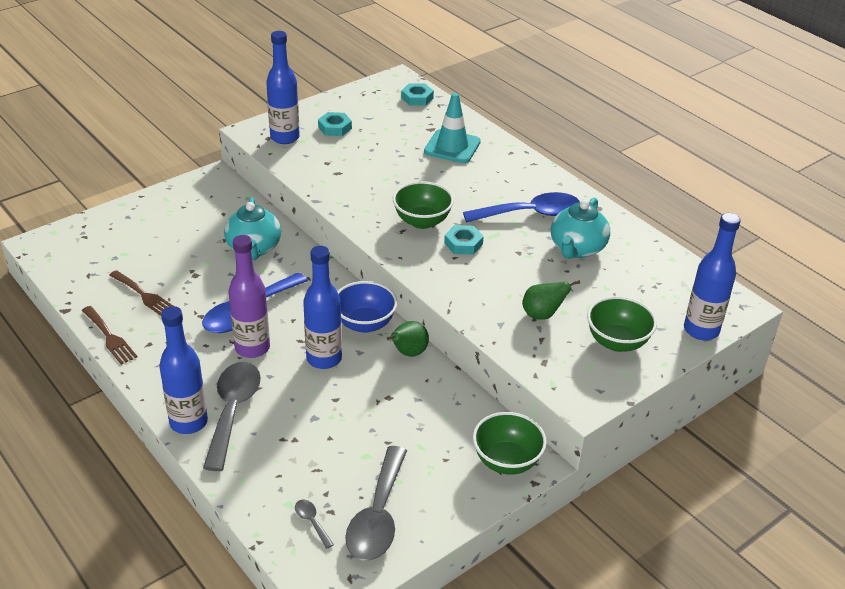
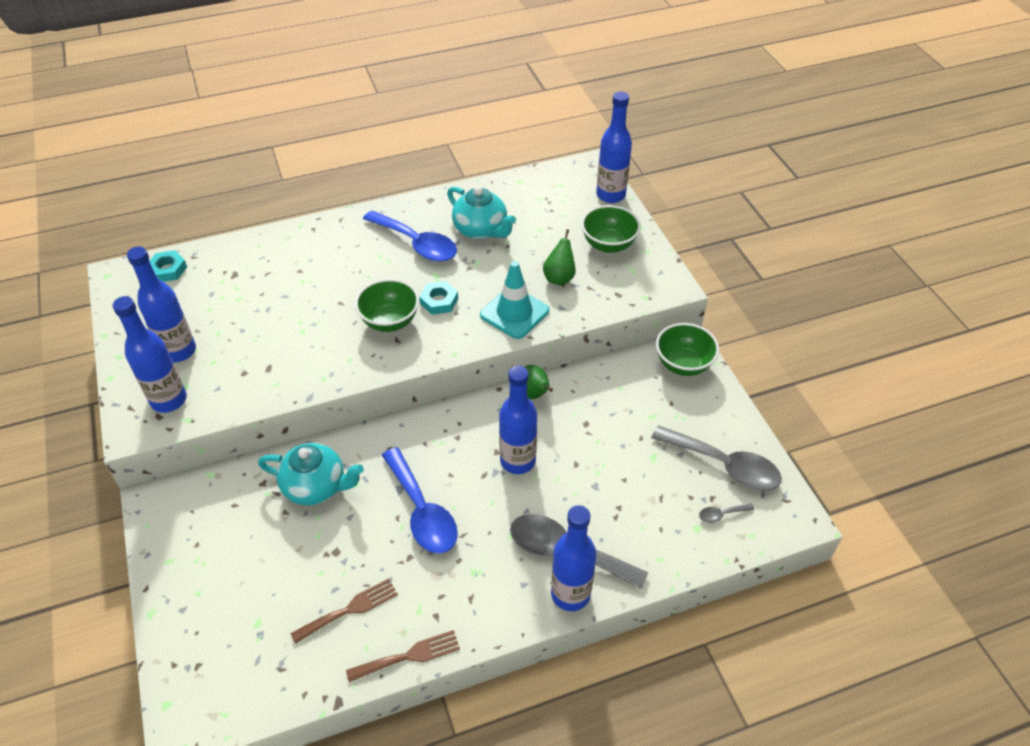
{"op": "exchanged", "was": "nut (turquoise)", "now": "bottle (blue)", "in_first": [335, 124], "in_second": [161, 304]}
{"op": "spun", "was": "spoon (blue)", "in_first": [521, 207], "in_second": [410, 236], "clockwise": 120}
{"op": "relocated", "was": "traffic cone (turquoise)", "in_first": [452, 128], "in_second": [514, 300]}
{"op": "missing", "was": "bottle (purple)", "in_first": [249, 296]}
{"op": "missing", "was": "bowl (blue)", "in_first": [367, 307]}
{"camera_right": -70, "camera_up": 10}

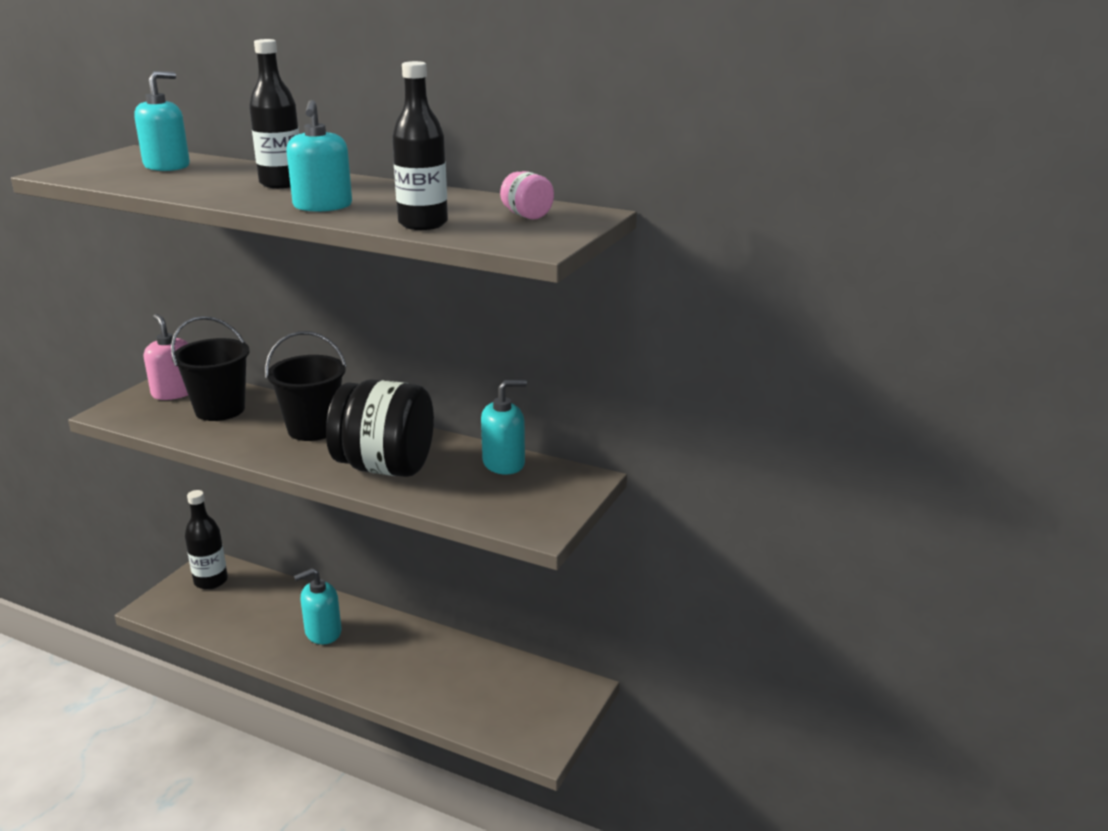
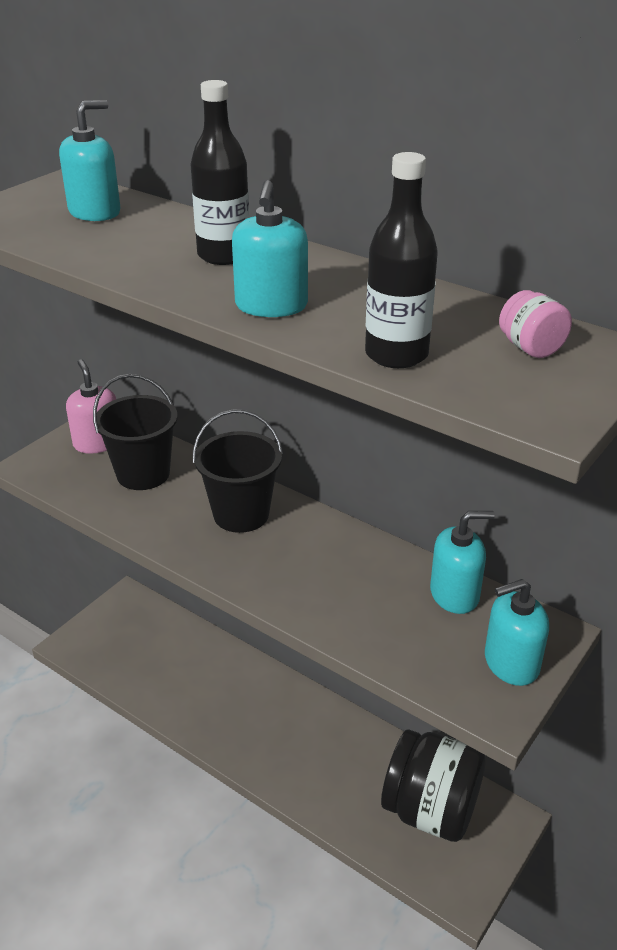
{"op": "relocated", "was": "jar (black)", "in_first": [380, 428], "in_second": [433, 786]}
{"op": "relocated", "was": "soap dispenser (turquoise)", "in_first": [318, 606], "in_second": [517, 632]}
{"op": "missing", "was": "bottle (black)", "in_first": [206, 540]}
{"camera_right": 10, "camera_up": 10}

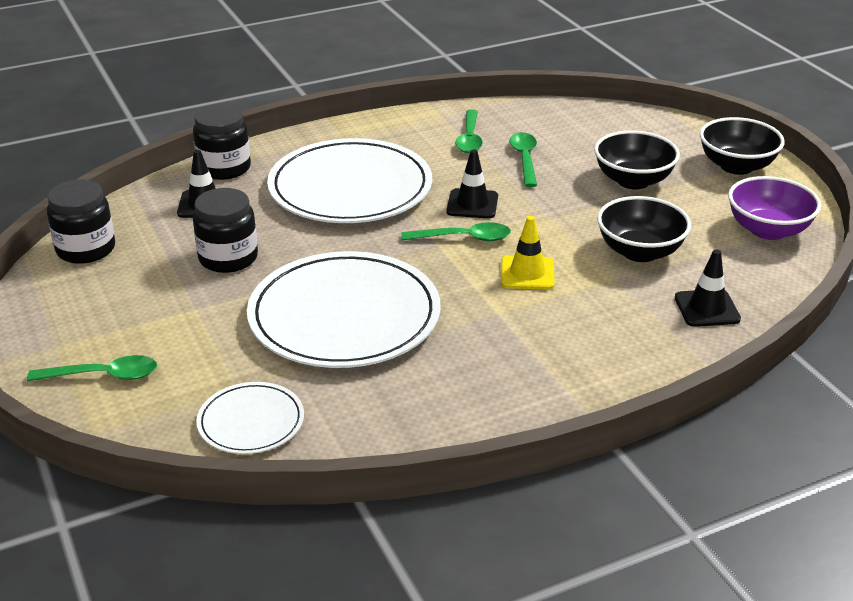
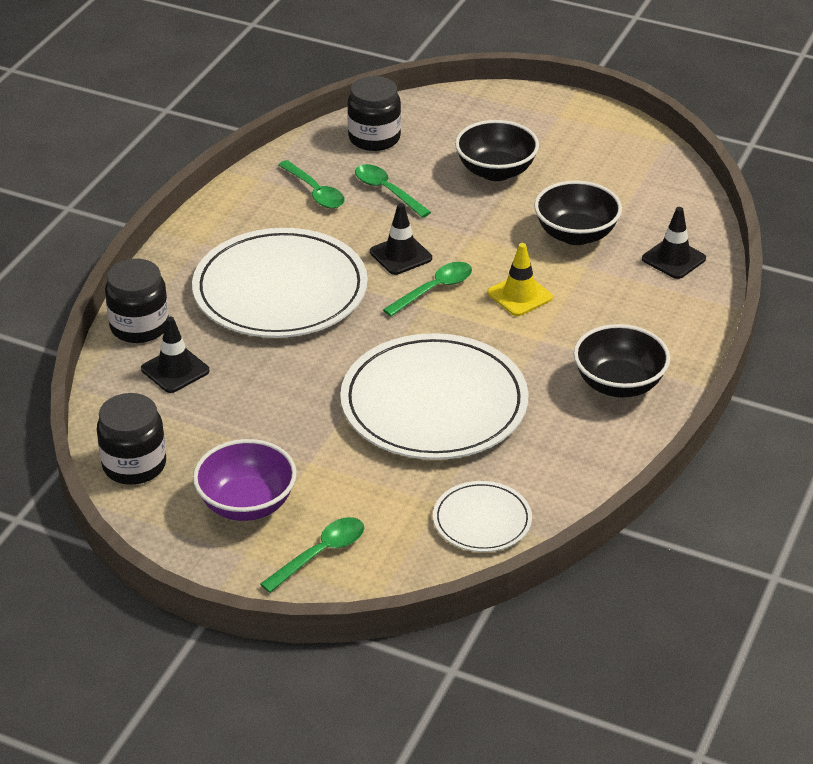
{"op": "relocated", "was": "bowl (purple)", "in_first": [774, 208], "in_second": [245, 480]}
{"op": "relocated", "was": "jar (black)", "in_first": [225, 230], "in_second": [374, 113]}
{"op": "relocated", "was": "bowl (black)", "in_first": [742, 146], "in_second": [622, 360]}
{"camera_right": -40, "camera_up": 5}

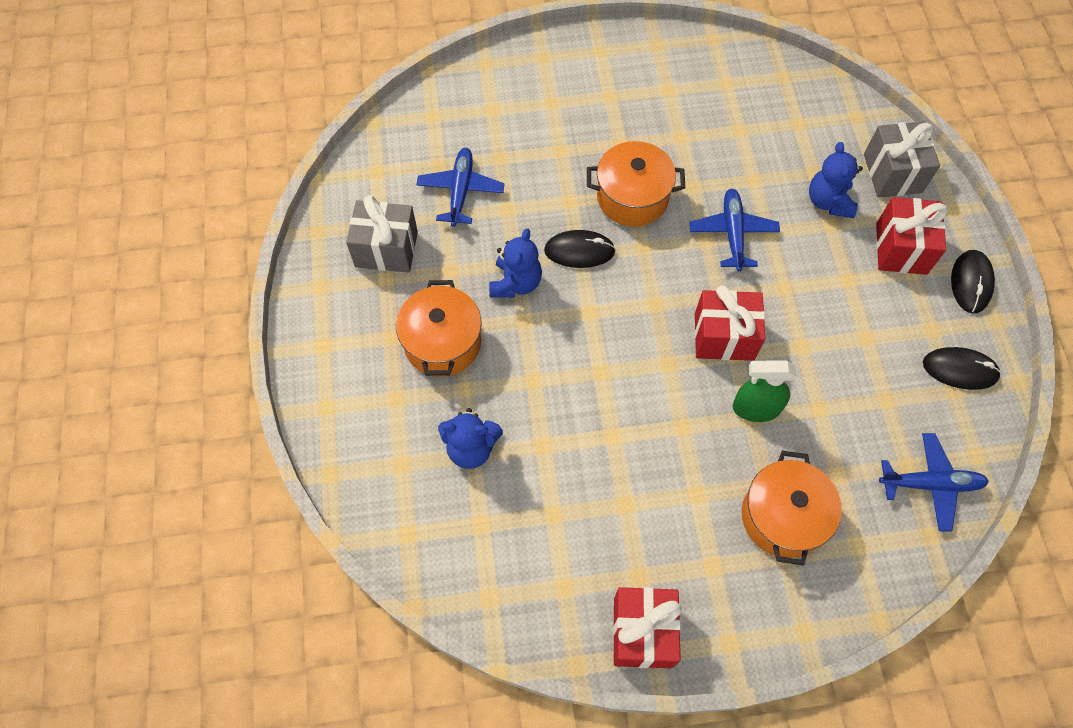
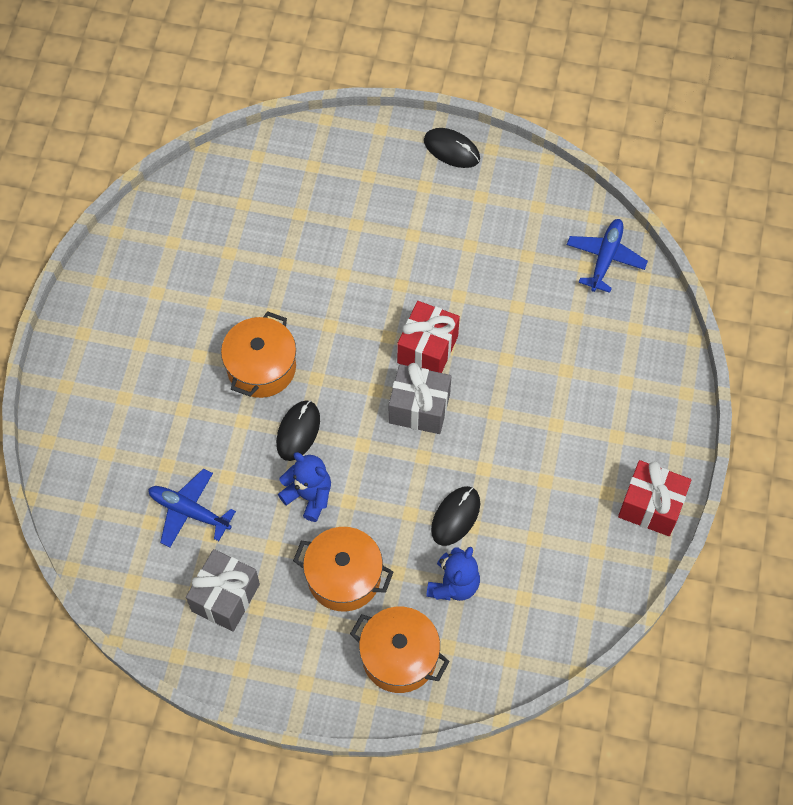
{"op": "relocated", "was": "pot (orange)", "in_first": [792, 508], "in_second": [400, 650]}
{"op": "relocated", "was": "gift (grey)", "in_first": [902, 159], "in_second": [420, 398]}
{"op": "relocated", "was": "mouse (black)", "in_first": [962, 368], "in_second": [455, 516]}
{"op": "missing", "was": "plane (blue)", "in_first": [734, 230]}
{"op": "missing", "was": "spray bottle (green)", "in_first": [764, 391]}
{"op": "missing", "was": "teddy bear (blue)", "in_first": [836, 180]}
{"op": "missing", "was": "gift (red)", "in_first": [912, 236]}
{"camera_right": -70, "camera_up": 0}

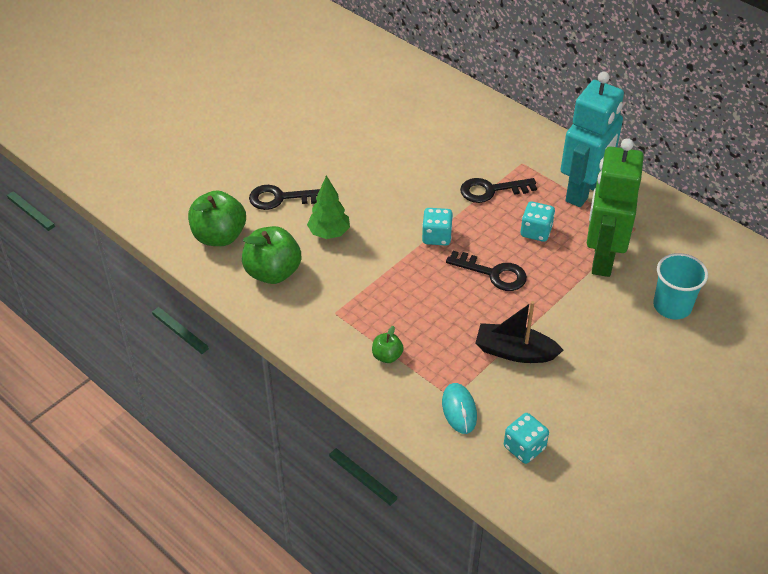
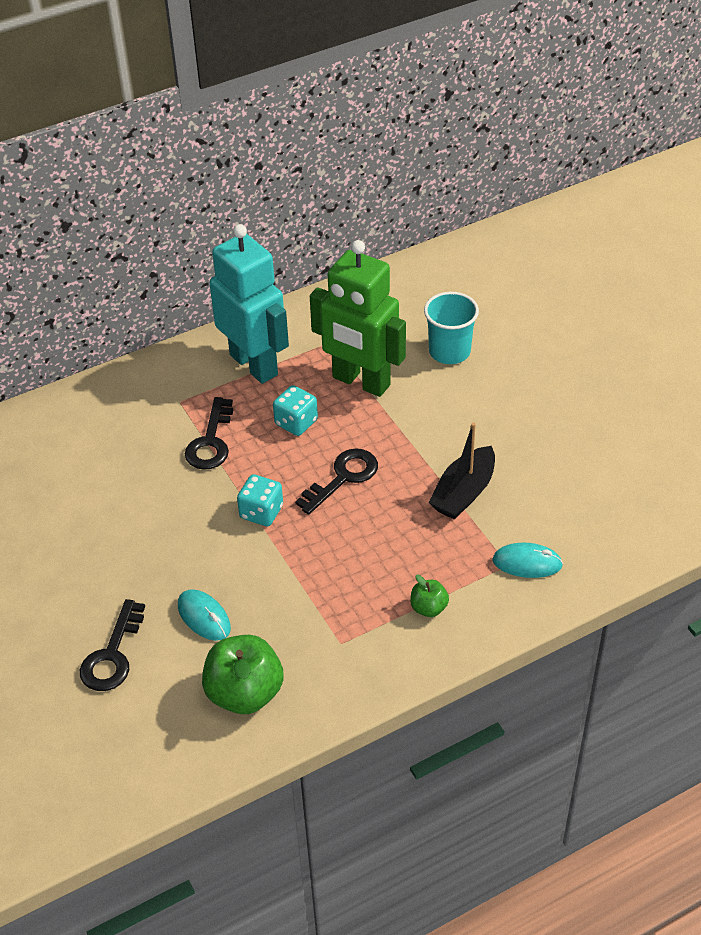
{"op": "exchanged", "was": "tree (green)", "now": "mouse (turquoise)", "in_first": [328, 207], "in_second": [204, 615]}
{"op": "missing", "was": "apple (green)", "in_first": [217, 218]}
{"op": "missing", "was": "dice (turquoise)", "in_first": [526, 438]}
{"camera_right": -70, "camera_up": 0}

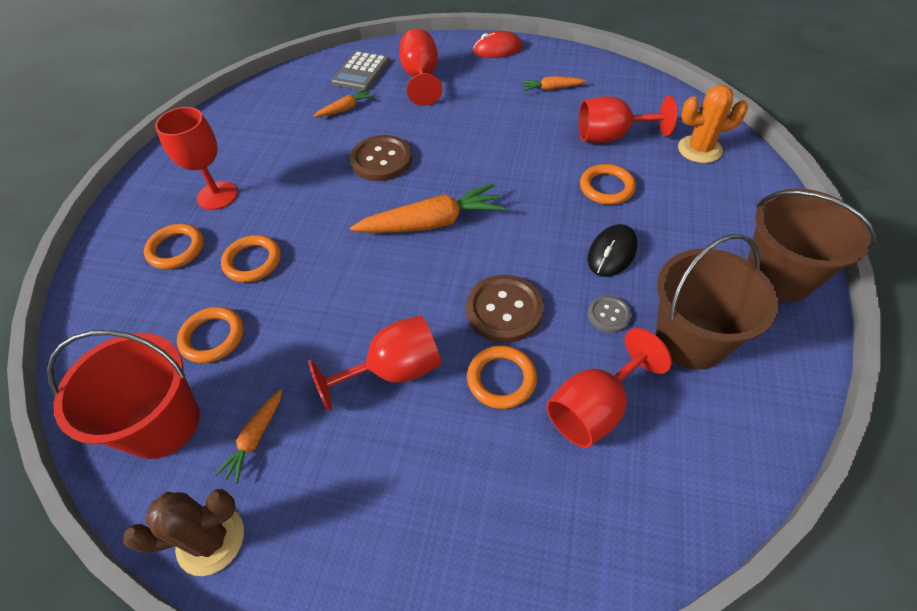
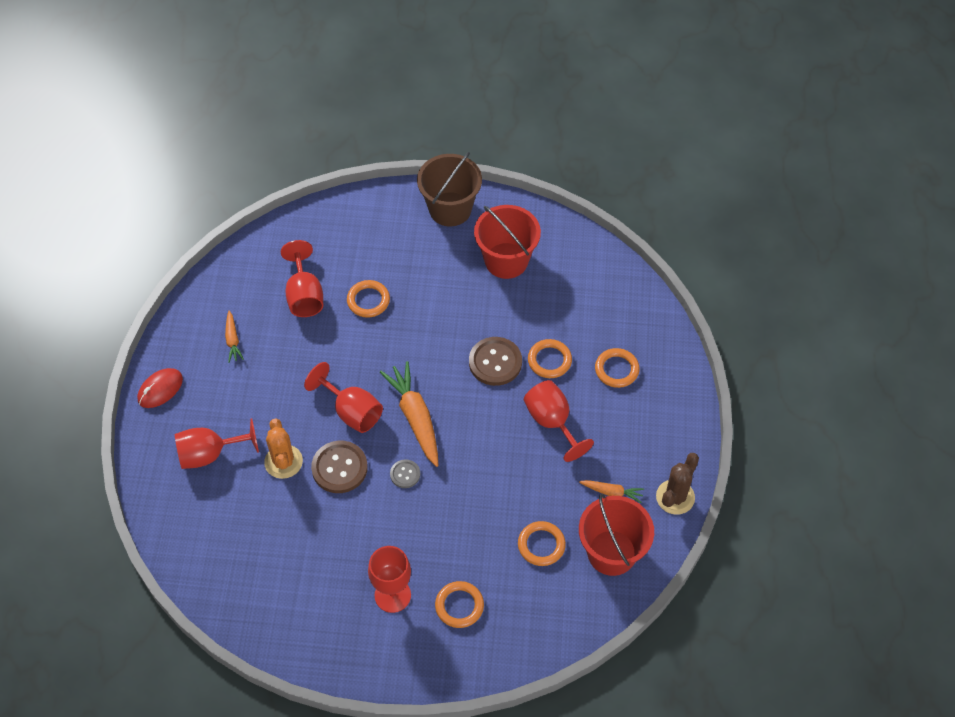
{"op": "spun", "was": "mouse (red)", "in_first": [497, 44], "in_second": [160, 388], "clockwise": 60}
{"op": "relocated", "was": "cactus (orange)", "in_first": [713, 124], "in_second": [283, 449]}
{"op": "relocated", "was": "goblet (red)", "in_first": [609, 388], "in_second": [343, 397]}
{"op": "relocated", "was": "button (grey)", "in_first": [610, 314], "in_second": [405, 474]}
{"op": "colour", "was": "bucket (brown)", "now": "bucket (red)", "in_first": [717, 302], "in_second": [507, 242]}
{"op": "relocated", "was": "ring (orange)", "in_first": [251, 258], "in_second": [617, 368]}
{"op": "spun", "was": "cactus (brown)", "in_first": [183, 532], "in_second": [677, 484], "clockwise": 60}
{"op": "missing", "was": "carrot (orange)", "in_first": [343, 102]}
{"op": "missing", "was": "calculator (grey)", "in_first": [360, 71]}
{"op": "missing", "was": "mouse (black)", "in_first": [613, 250]}
{"camera_right": -100, "camera_up": 5}

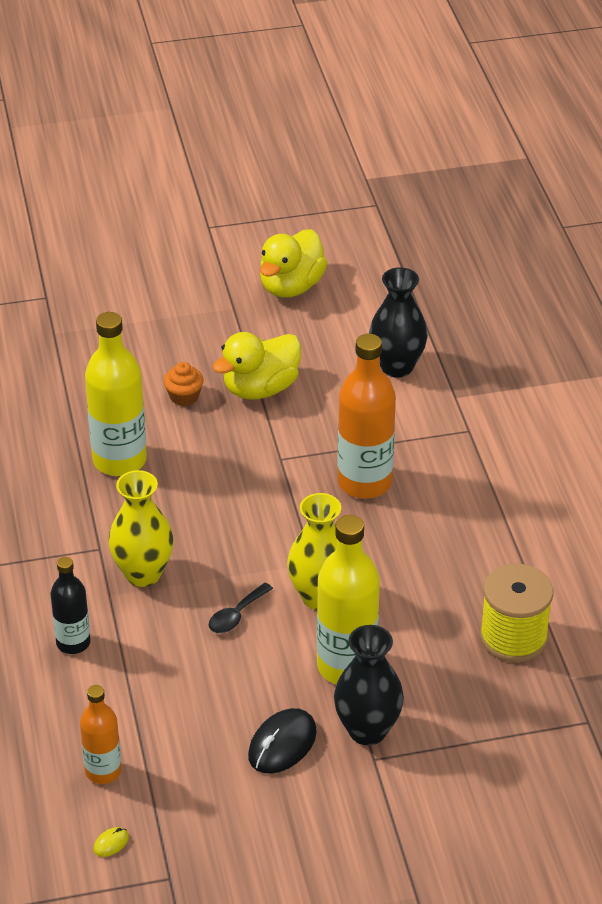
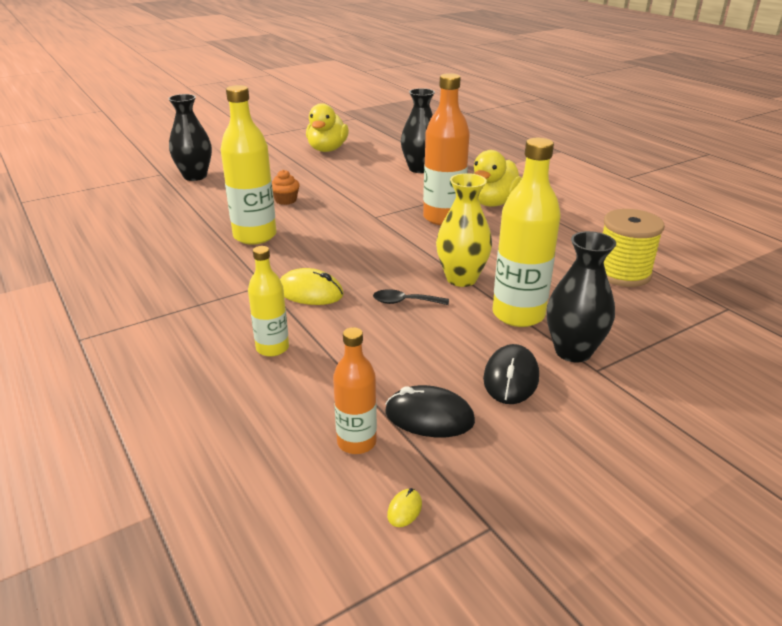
{"op": "appeared", "now": "vase (black)", "in_second": [190, 137]}
{"op": "colour", "was": "bottle (black)", "now": "bottle (yellow)", "in_first": [70, 605], "in_second": [268, 301]}
{"op": "exchanged", "was": "vase (yellow)", "now": "mouse (yellow)", "in_first": [141, 528], "in_second": [312, 286]}
{"op": "spun", "was": "spoon (black)", "in_first": [241, 608], "in_second": [411, 297], "clockwise": 75}
{"op": "appeared", "now": "mouse (black)", "in_second": [430, 411]}
{"op": "relocated", "was": "duck (yellow)", "in_first": [257, 366], "in_second": [498, 178]}
{"camera_right": -20, "camera_up": -10}

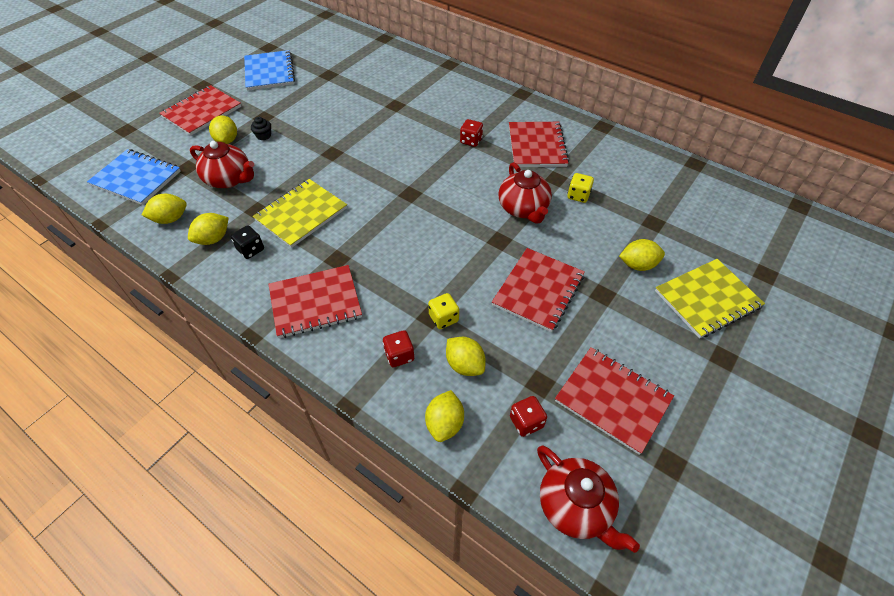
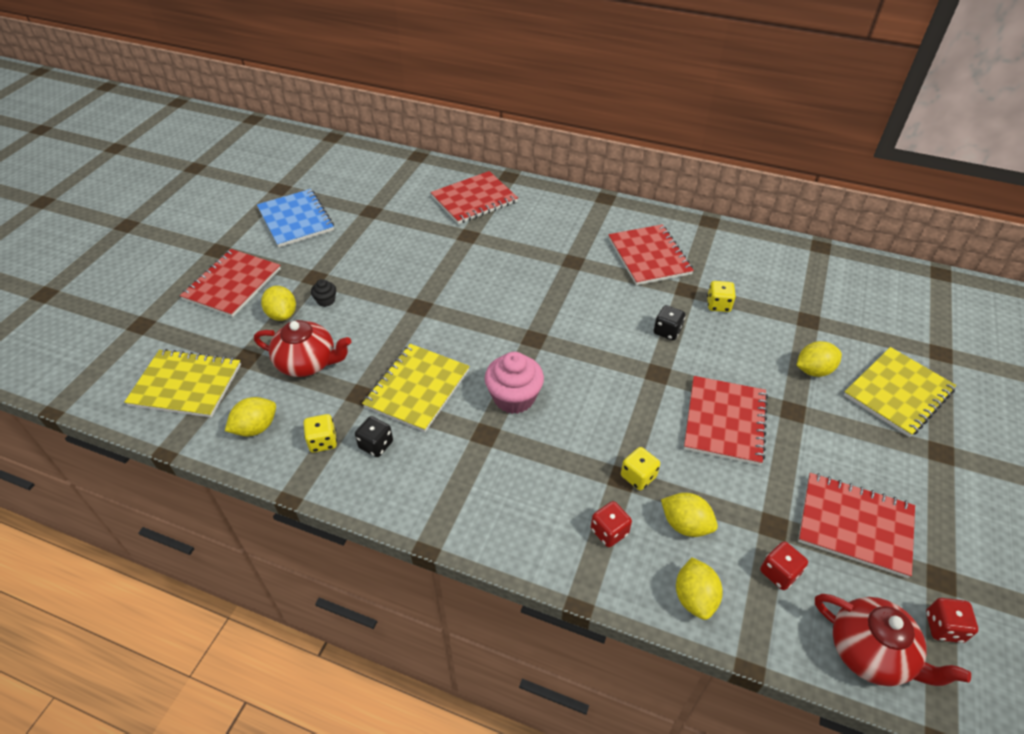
{"op": "colour", "was": "notebook (blue)", "now": "notebook (yellow)", "in_first": [134, 177], "in_second": [182, 383]}
{"op": "exchanged", "was": "lemon (yellow)", "now": "dice (yellow)", "in_first": [208, 229], "in_second": [320, 433]}
{"op": "relocated", "was": "notebook (red)", "in_first": [315, 301], "in_second": [474, 197]}
{"op": "appeared", "now": "cupcake (pink)", "in_second": [514, 383]}
{"op": "exchanged", "was": "teapot (red)", "now": "dice (black)", "in_first": [525, 193], "in_second": [669, 322]}
{"op": "relocated", "was": "dice (red)", "in_first": [471, 133], "in_second": [952, 620]}
{"camera_right": -15, "camera_up": -5}

